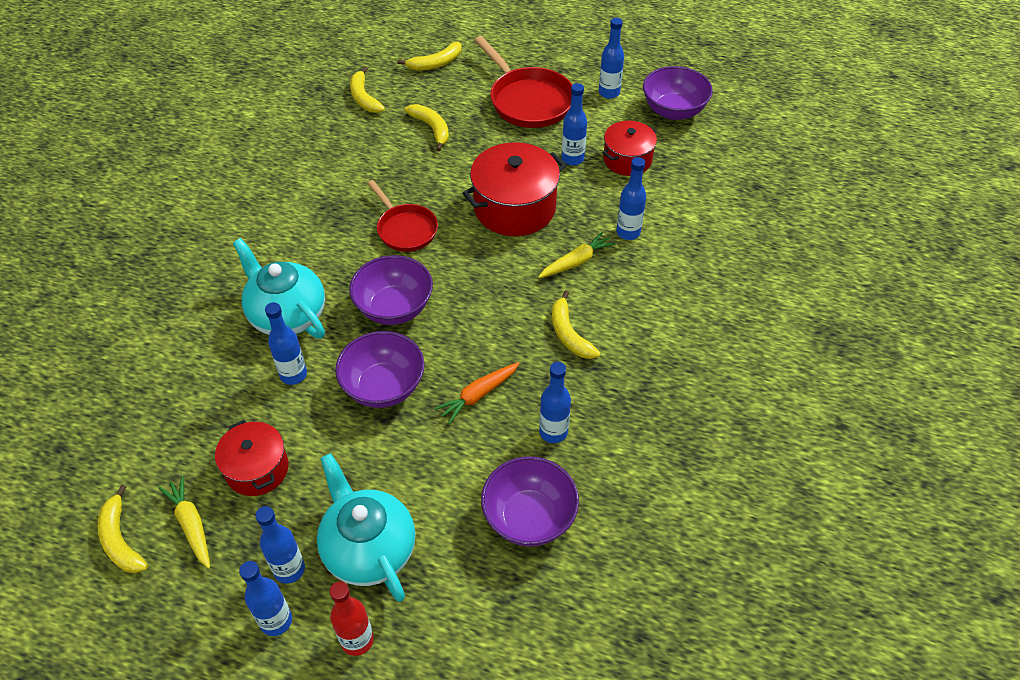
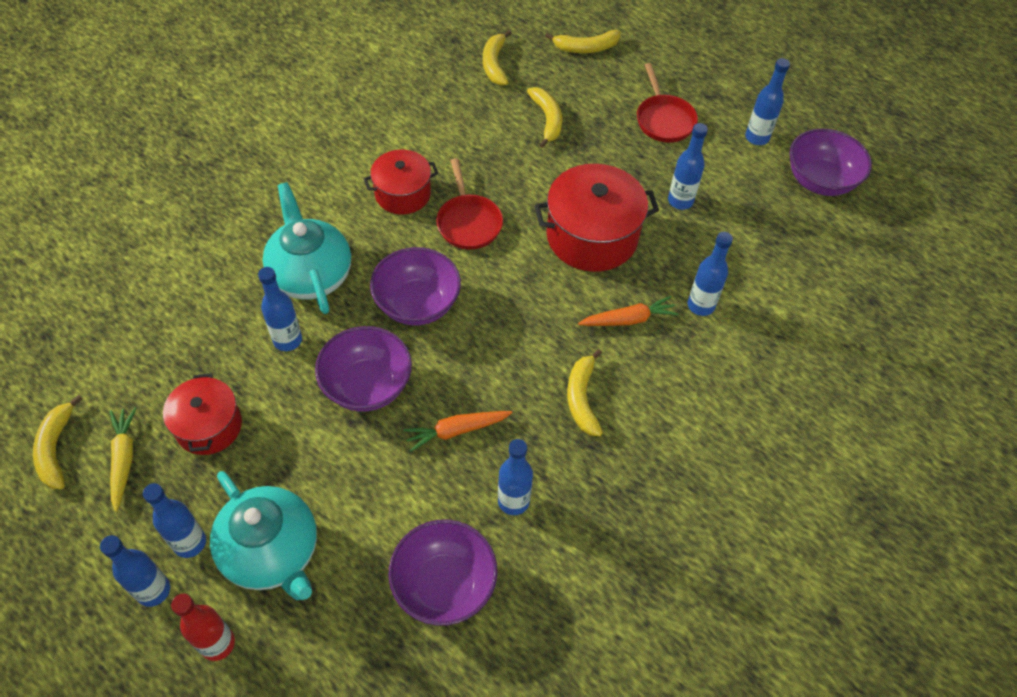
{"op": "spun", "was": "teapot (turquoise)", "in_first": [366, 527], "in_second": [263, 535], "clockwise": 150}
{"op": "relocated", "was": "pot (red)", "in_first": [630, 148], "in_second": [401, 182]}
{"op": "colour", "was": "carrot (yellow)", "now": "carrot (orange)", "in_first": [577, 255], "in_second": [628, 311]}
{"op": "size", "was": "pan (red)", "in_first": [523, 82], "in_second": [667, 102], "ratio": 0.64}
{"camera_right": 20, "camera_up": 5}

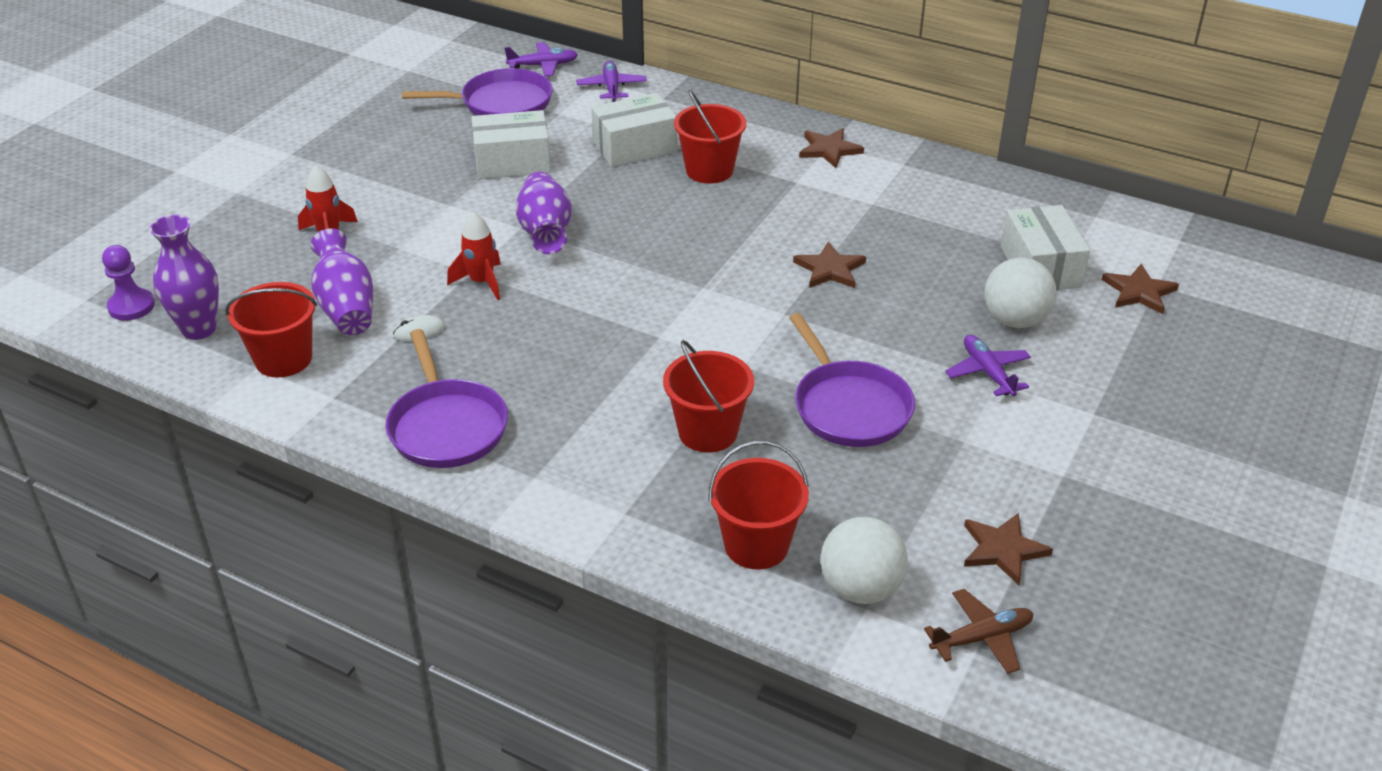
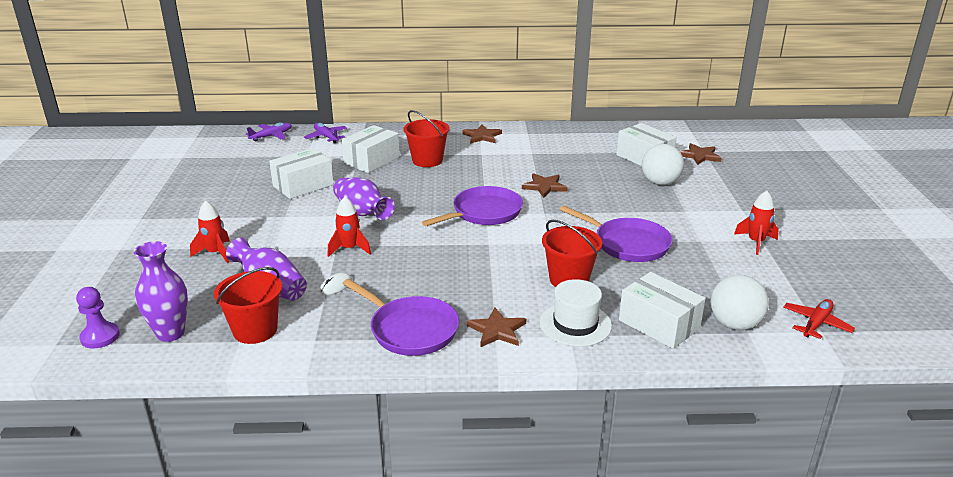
{"op": "relocated", "was": "pan (purple)", "in_first": [477, 92], "in_second": [472, 206]}
{"op": "relocated", "was": "star (brown)", "in_first": [1008, 549], "in_second": [496, 327]}
{"op": "appeared", "now": "hat (white)", "in_second": [576, 313]}
{"op": "exchanged", "was": "bucket (red)", "now": "box (white)", "in_first": [759, 505], "in_second": [662, 310]}
{"op": "appeared", "now": "rocket (red)", "in_second": [756, 223]}
{"op": "colour", "was": "plane (brown)", "now": "plane (red)", "in_first": [979, 631], "in_second": [819, 319]}
{"op": "missing", "was": "plane (purple)", "in_first": [988, 365]}
{"camera_right": -30, "camera_up": -10}

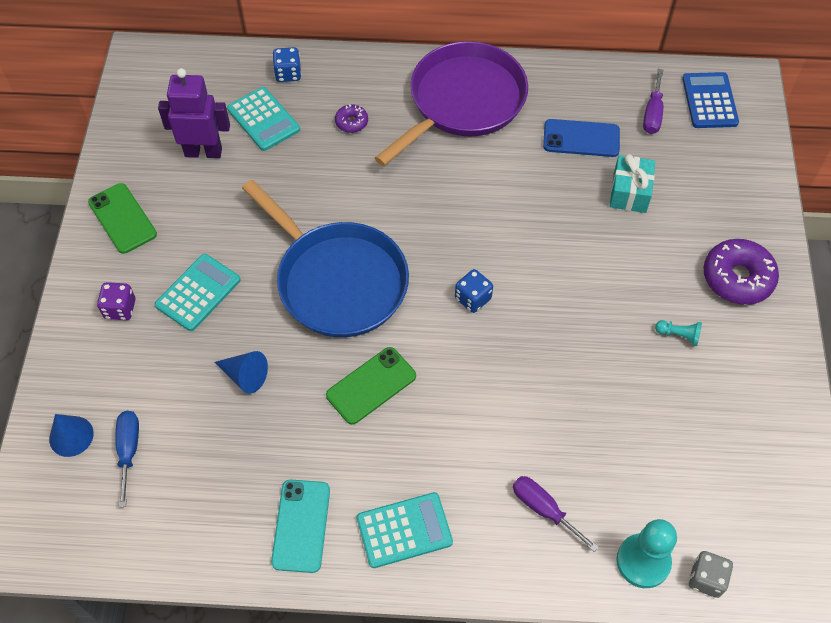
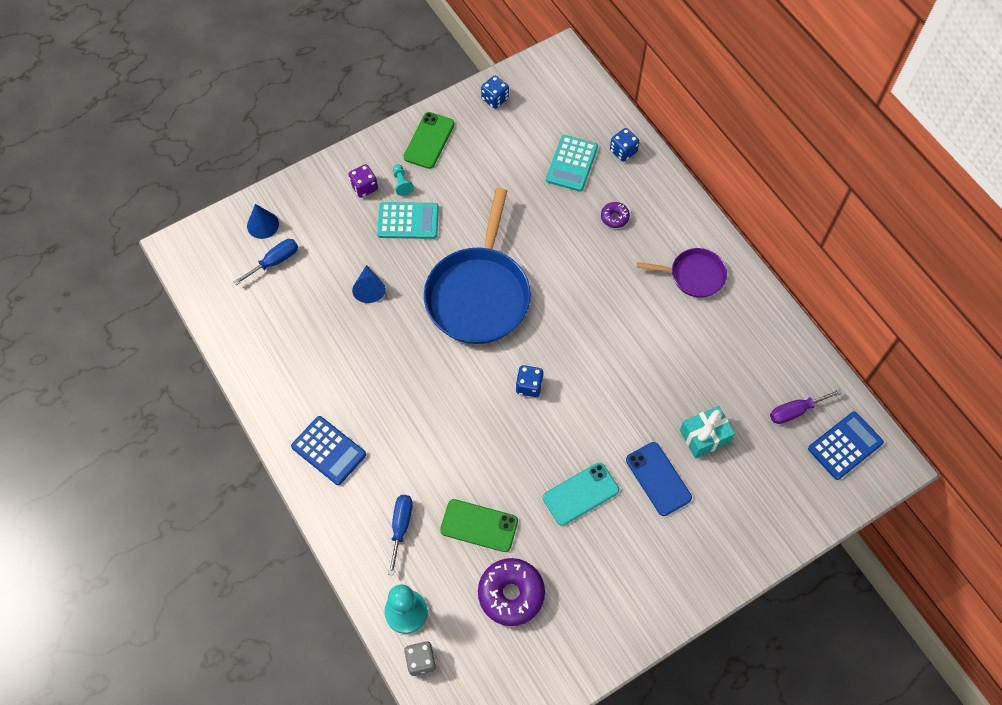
{"op": "colour", "was": "calculator (turquoise)", "now": "calculator (blue)", "in_first": [405, 530], "in_second": [328, 450]}
{"op": "colour", "was": "screwdriver (purple)", "now": "screwdriver (blue)", "in_first": [556, 514], "in_second": [400, 535]}
{"op": "relocated", "was": "pawn (turquoise)", "in_first": [678, 333], "in_second": [403, 180]}
{"op": "relocated", "was": "phone (green)", "in_first": [371, 386], "in_second": [479, 525]}
{"op": "relocated", "was": "donut (purple)", "in_first": [741, 272], "in_second": [511, 592]}
{"op": "appeared", "now": "dice (blue)", "in_second": [495, 92]}
{"op": "relocated", "was": "phone (turquoise)", "in_first": [300, 526], "in_second": [581, 494]}
{"op": "relocated", "was": "phone (blue)", "in_first": [581, 138], "in_second": [659, 479]}
{"op": "size", "was": "pan (purple)", "in_first": [451, 103], "in_second": [682, 272], "ratio": 0.52}
{"op": "missing", "was": "robot (purple)", "in_first": [194, 113]}
{"camera_right": 55, "camera_up": 5}

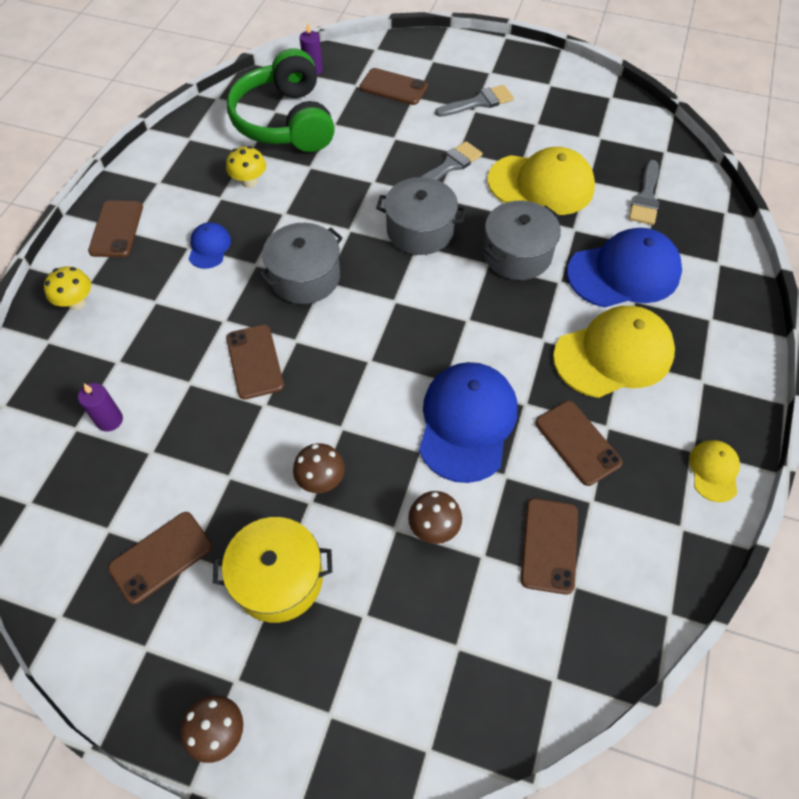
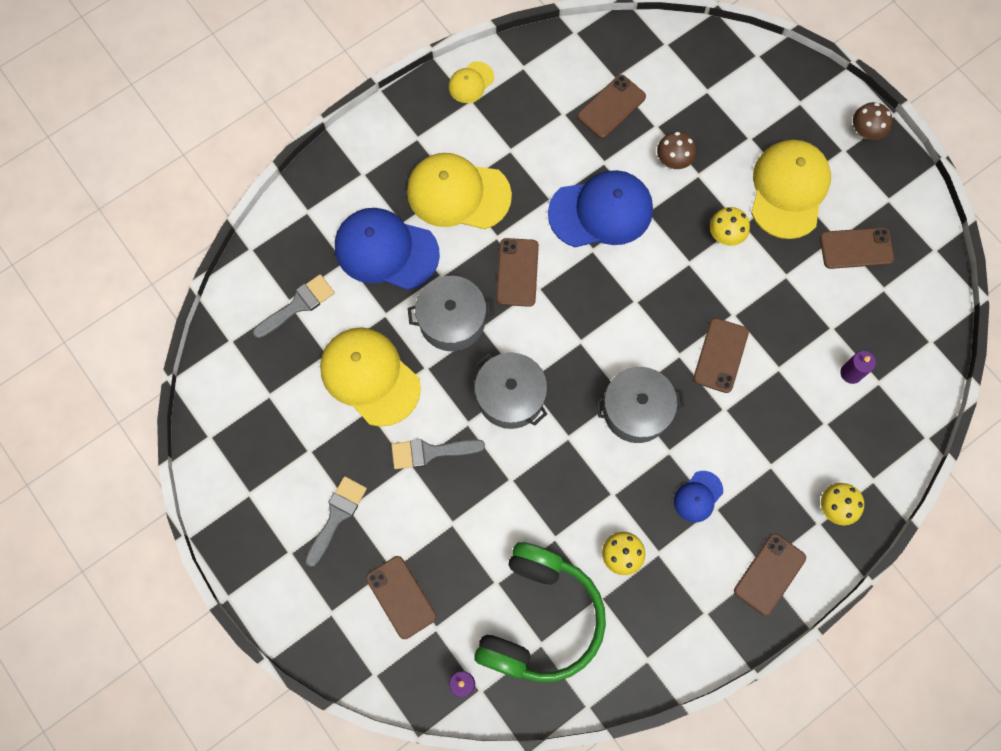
{"op": "spun", "was": "brush (grey)", "in_first": [474, 101], "in_second": [336, 521], "clockwise": 105}
{"op": "relocated", "was": "phone (brown)", "in_first": [579, 443], "in_second": [517, 272]}
{"op": "spun", "was": "cap (blue)", "in_first": [468, 422], "in_second": [600, 208], "clockwise": -150}
{"op": "colour", "was": "mushroom (brown)", "now": "mushroom (yellow)", "in_first": [319, 468], "in_second": [730, 226]}
{"op": "exchanged", "was": "pot (yellow)", "now": "cap (yellow)", "in_first": [272, 570], "in_second": [791, 189]}
{"camera_right": -145, "camera_up": 15}

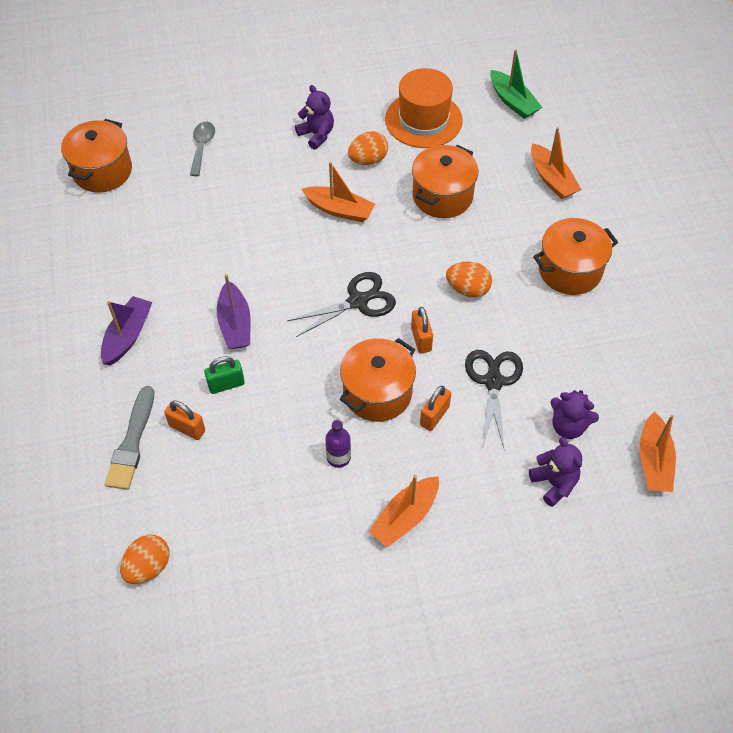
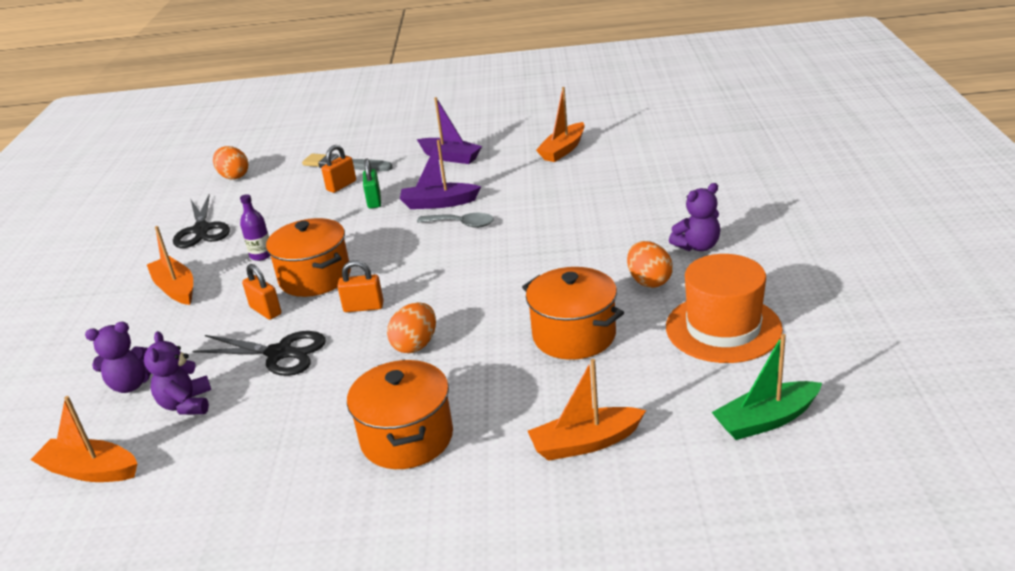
{"op": "spun", "was": "teddy bear (purple)", "in_first": [574, 414], "in_second": [177, 373], "clockwise": -45}
{"op": "relocated", "was": "scissors (black)", "in_first": [341, 304], "in_second": [201, 221]}
{"op": "relocated", "was": "spoon (grey)", "in_first": [202, 149], "in_second": [455, 220]}
{"op": "relocated", "was": "boat (orange)", "in_first": [338, 192], "in_second": [560, 124]}
{"op": "missing", "was": "pot (orange)", "in_first": [96, 156]}
{"camera_right": 105, "camera_up": -25}

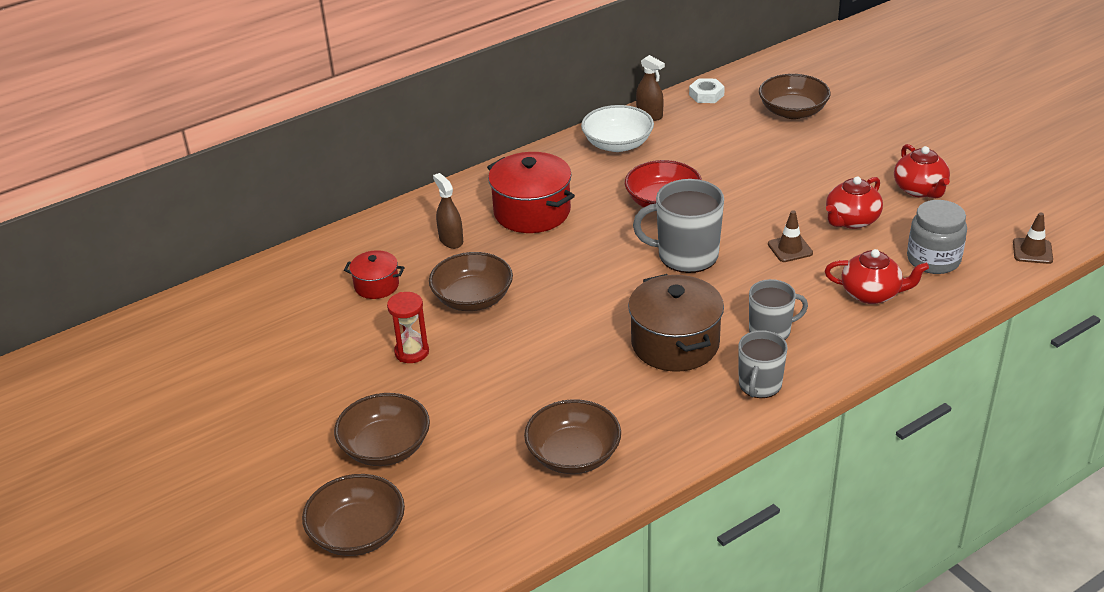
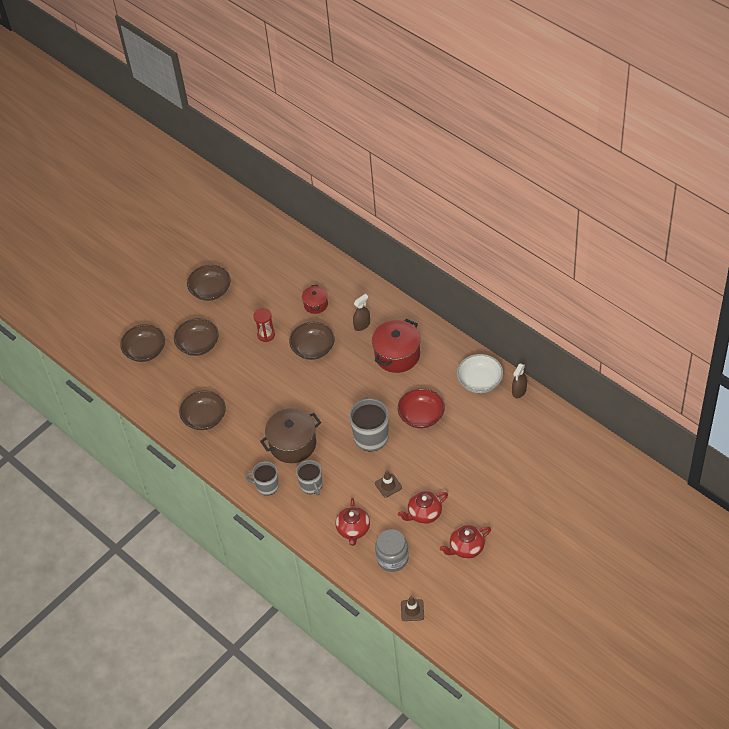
{"op": "relocated", "was": "bowl (brown)", "in_first": [794, 96], "in_second": [209, 283]}
{"op": "spun", "was": "teapot (red)", "in_first": [854, 203], "in_second": [423, 507], "clockwise": -60}
{"op": "missing", "was": "nut (white)", "in_first": [707, 90]}
{"camera_right": 80, "camera_up": 15}

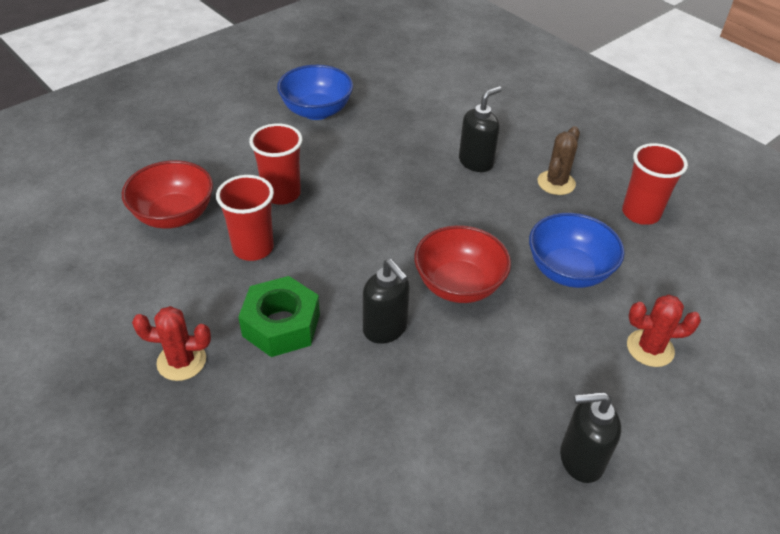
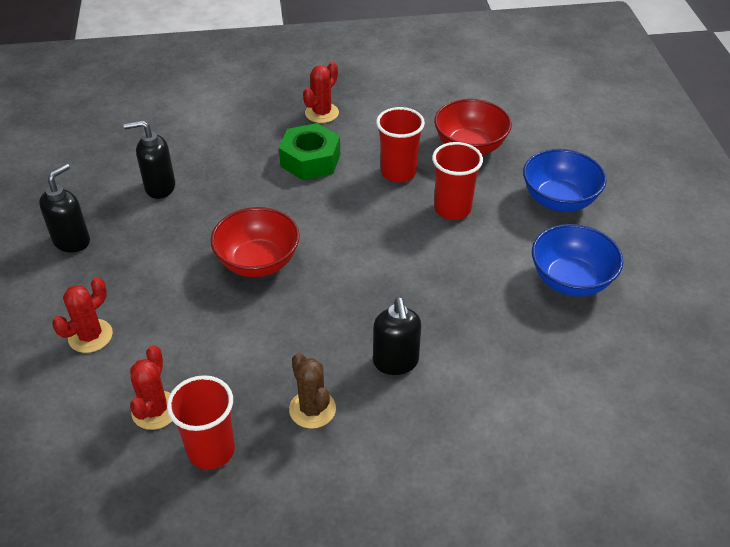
{"op": "relocated", "was": "soap dispenser (black)", "in_first": [386, 301], "in_second": [149, 159]}
{"op": "appeared", "now": "cactus (red)", "in_second": [151, 387]}
{"op": "relocated", "was": "bowl (blue)", "in_first": [577, 250], "in_second": [565, 180]}
{"camera_right": 125, "camera_up": 0}

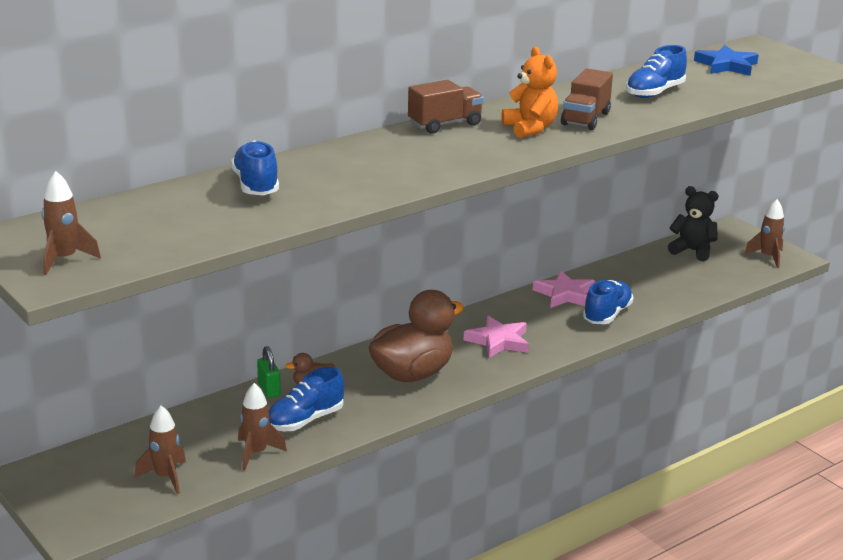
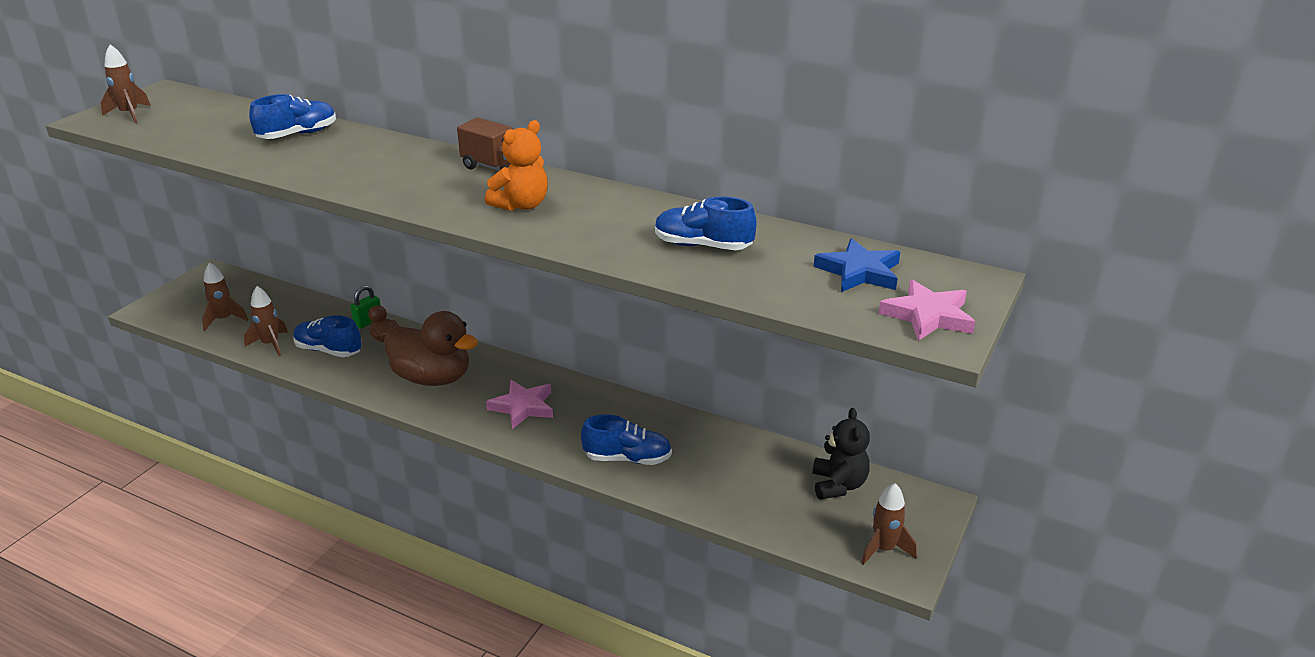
{"op": "relocated", "was": "star (pink)", "in_first": [564, 289], "in_second": [927, 310]}
{"op": "missing", "was": "truck (brown)", "in_first": [587, 99]}
{"camera_right": 65, "camera_up": 5}

